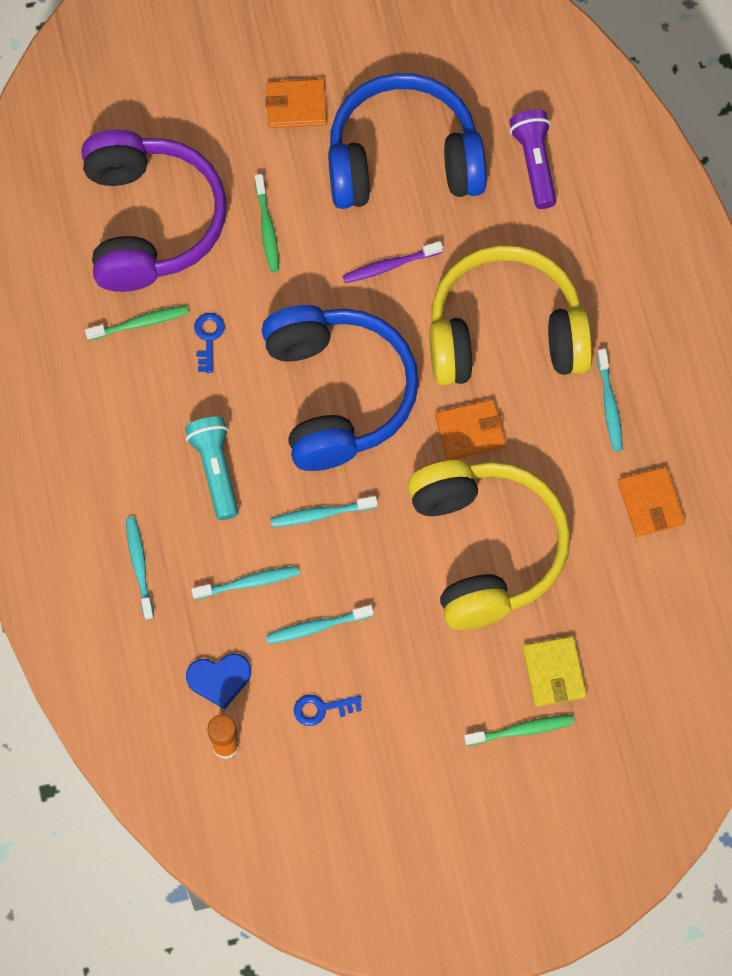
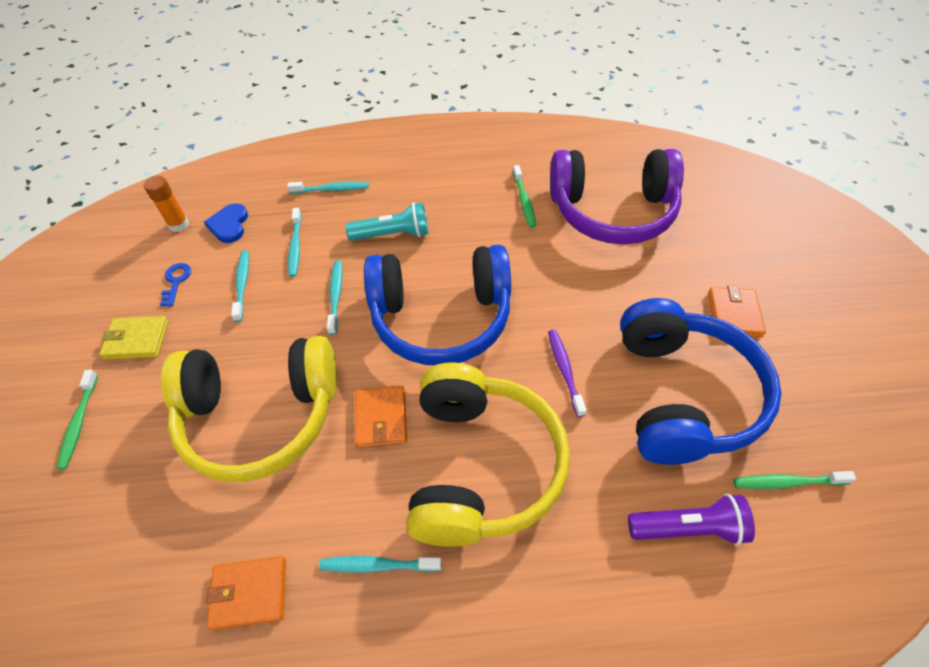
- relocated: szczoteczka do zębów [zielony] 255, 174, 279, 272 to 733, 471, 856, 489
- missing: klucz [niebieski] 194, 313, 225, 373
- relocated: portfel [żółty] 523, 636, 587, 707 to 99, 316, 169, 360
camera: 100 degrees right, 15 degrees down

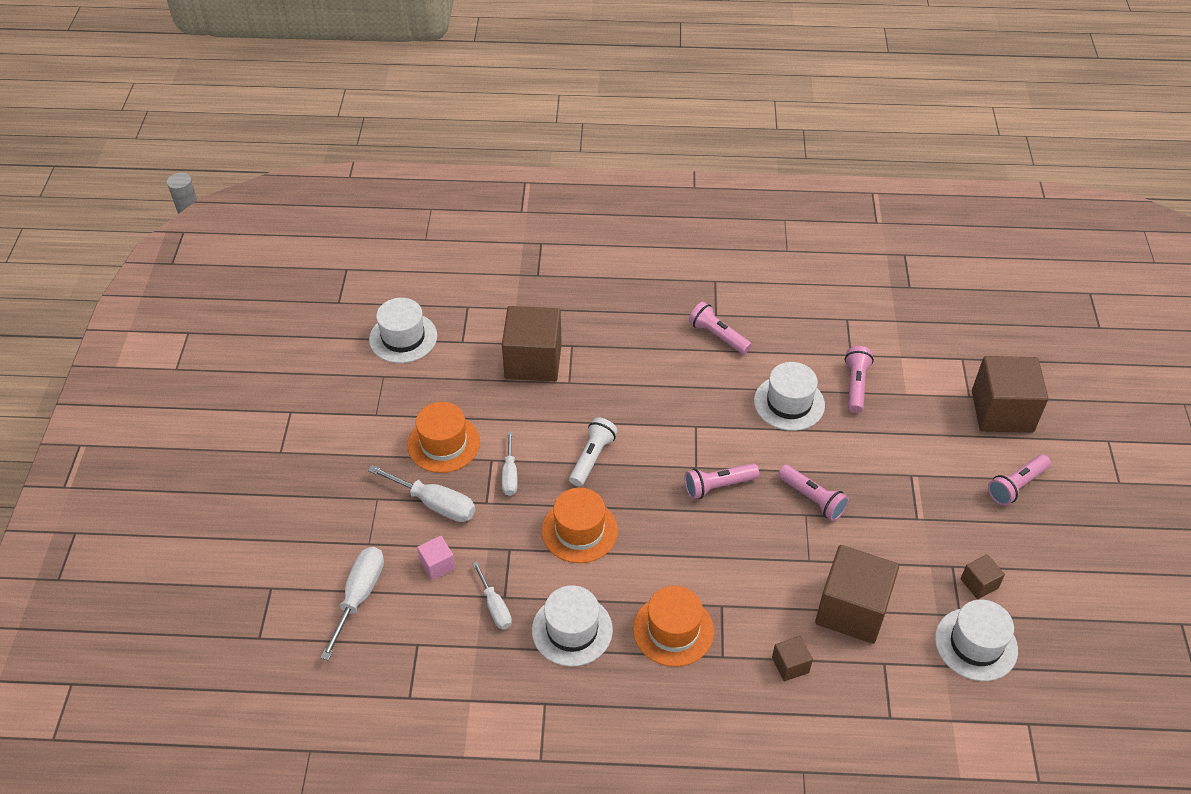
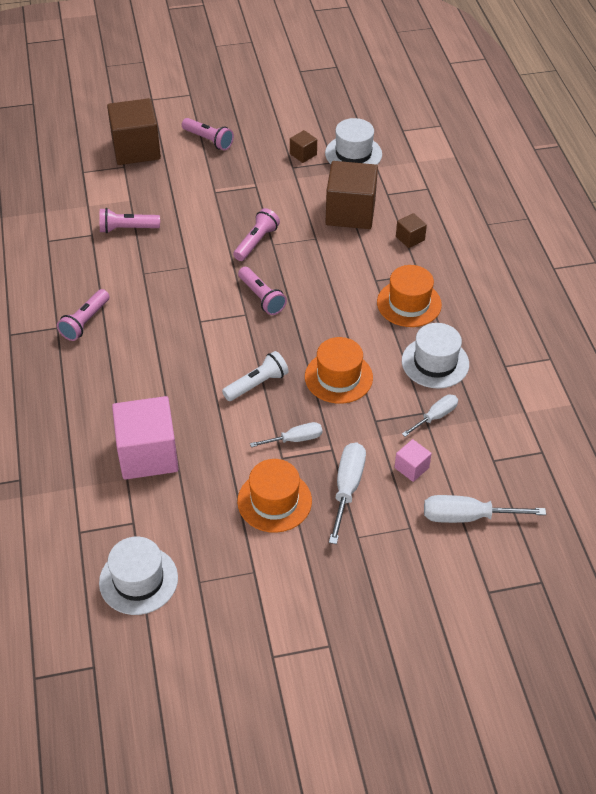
- colour: sześcian [brązowy] 502, 306, 562, 382 to sześcian [różowy] 112, 396, 178, 480
- missing: kapelusz [biały] 754, 362, 825, 431
- spun: latarka [biały] 569, 417, 618, 487 = 222, 351, 289, 401 135 degrees clockwise
camera: 105 degrees left, 0 degrees up

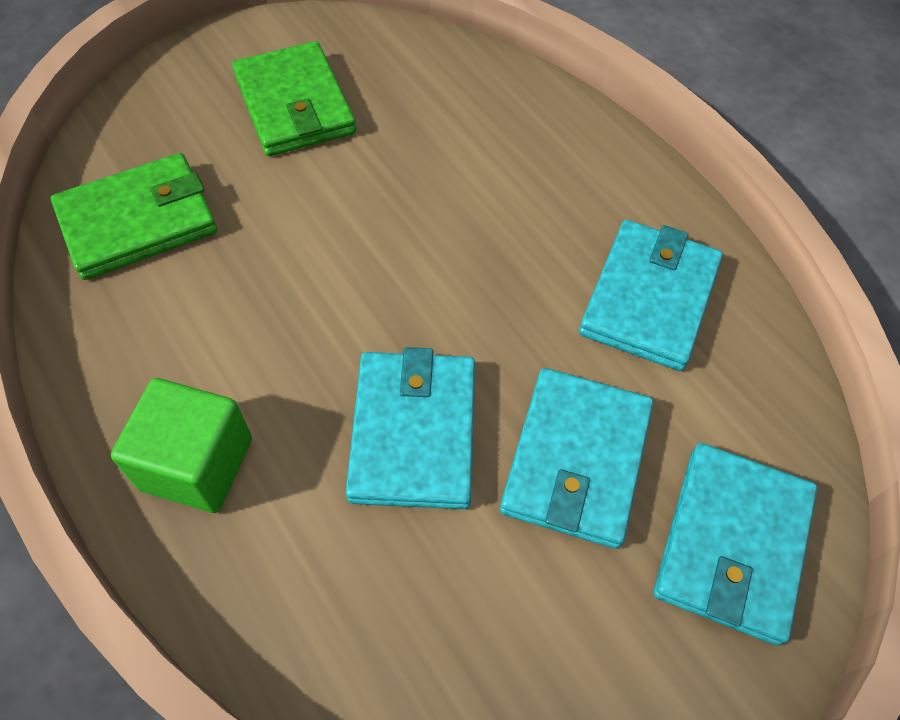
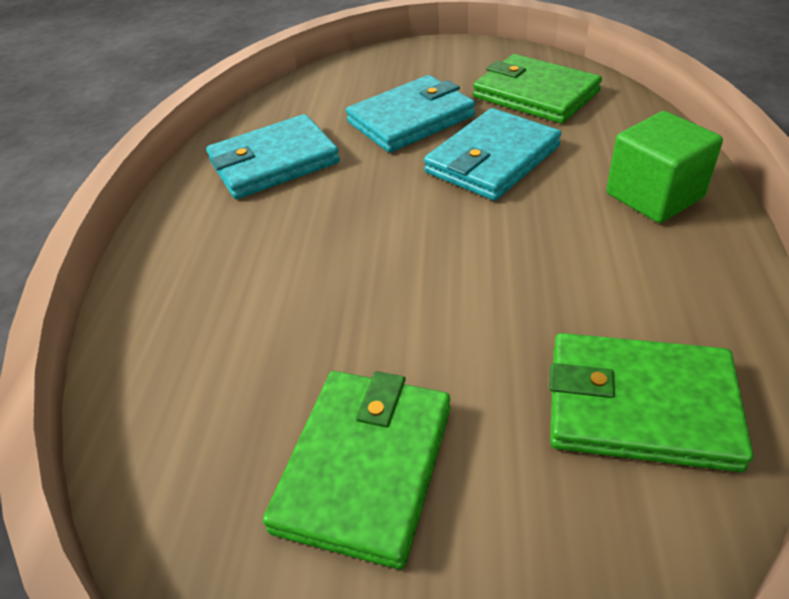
- missing: portfel [turkusowy] 653, 443, 817, 646
- appeared: portfel [zielony] 473, 54, 602, 124
camera: 135 degrees left, 15 degrees down

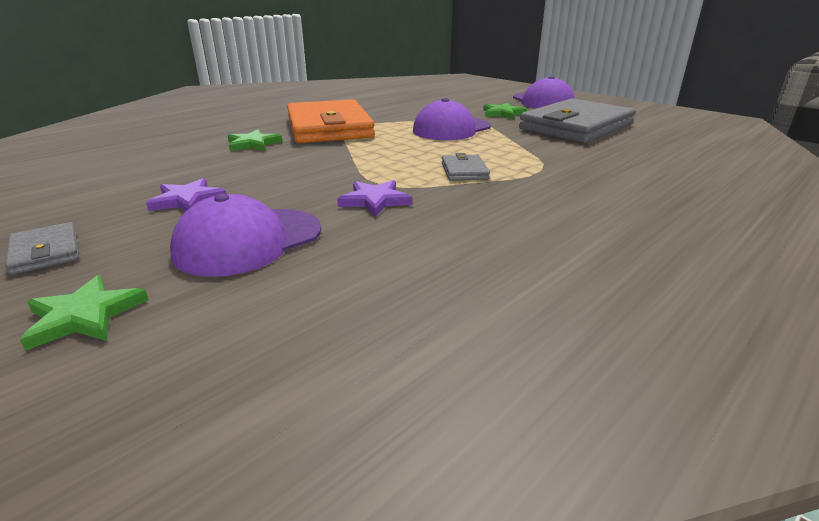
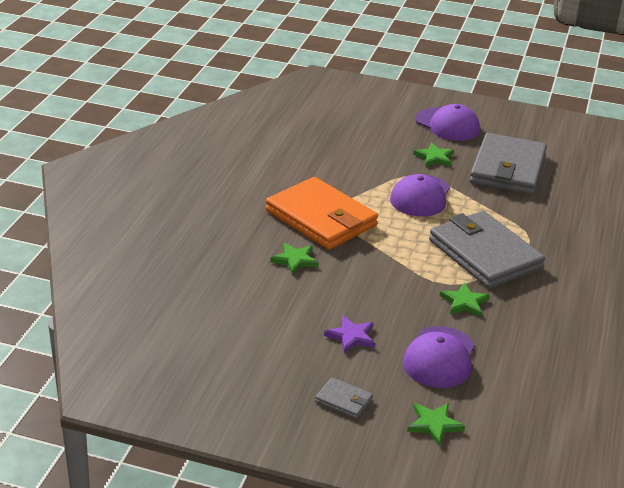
- size: portfel [szary] 441, 153, 490, 181 = 429, 211, 545, 289 x2.41
- colour: gwiazda [fioletowy] 337, 180, 412, 217 to gwiazda [zielony] 439, 282, 490, 317
camera: 30 degrees left, 5 degrees up

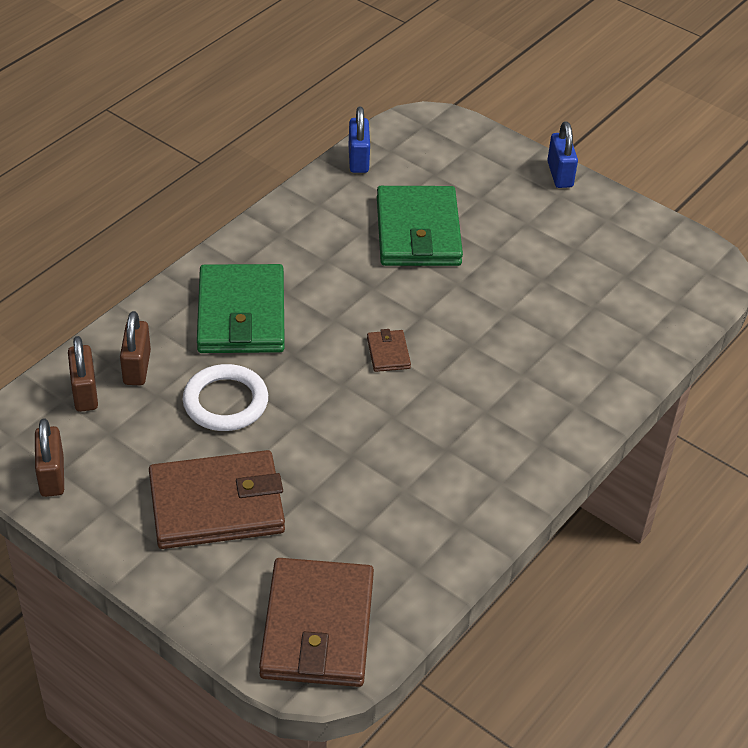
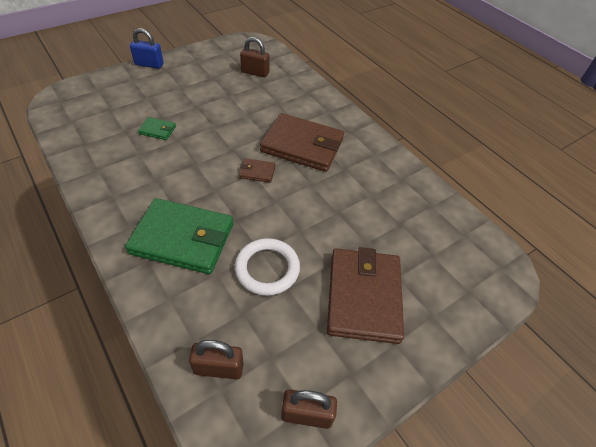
- missing: kłódka [niebieski] 349, 107, 370, 173
- size: portfel [zielony] 377, 186, 463, 266 = 138, 117, 176, 140 x0.43
- relocated: kłódka [brązowy] 120, 311, 151, 385 to 240, 37, 270, 78
- relocated: portfel [brązowy] 259, 558, 374, 687 to 260, 113, 344, 172
camera: 75 degrees left, 5 degrees up

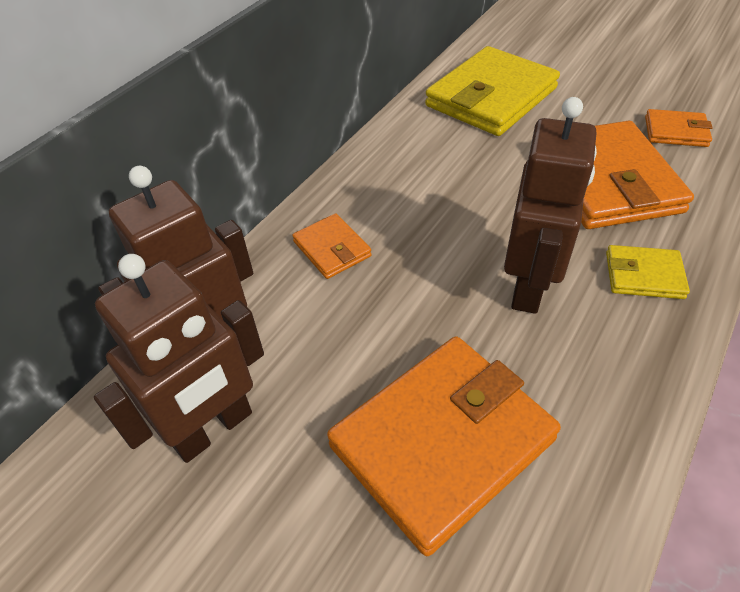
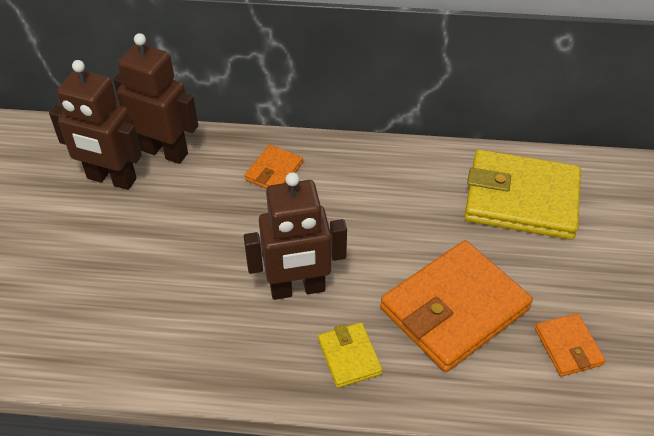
- missing: portfel [pomarańczowy] 327, 336, 561, 556
camera: 60 degrees right, 0 degrees up

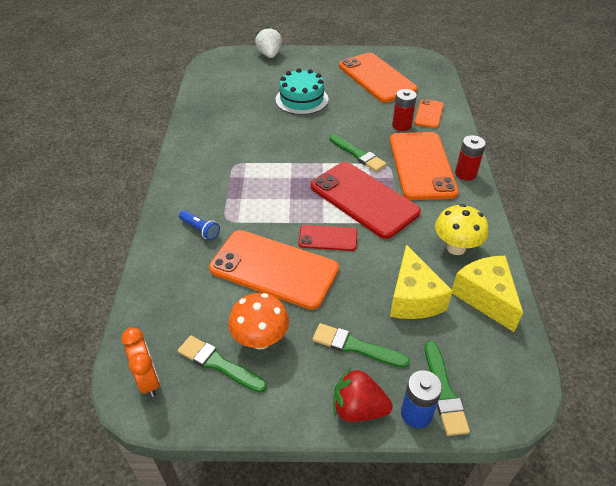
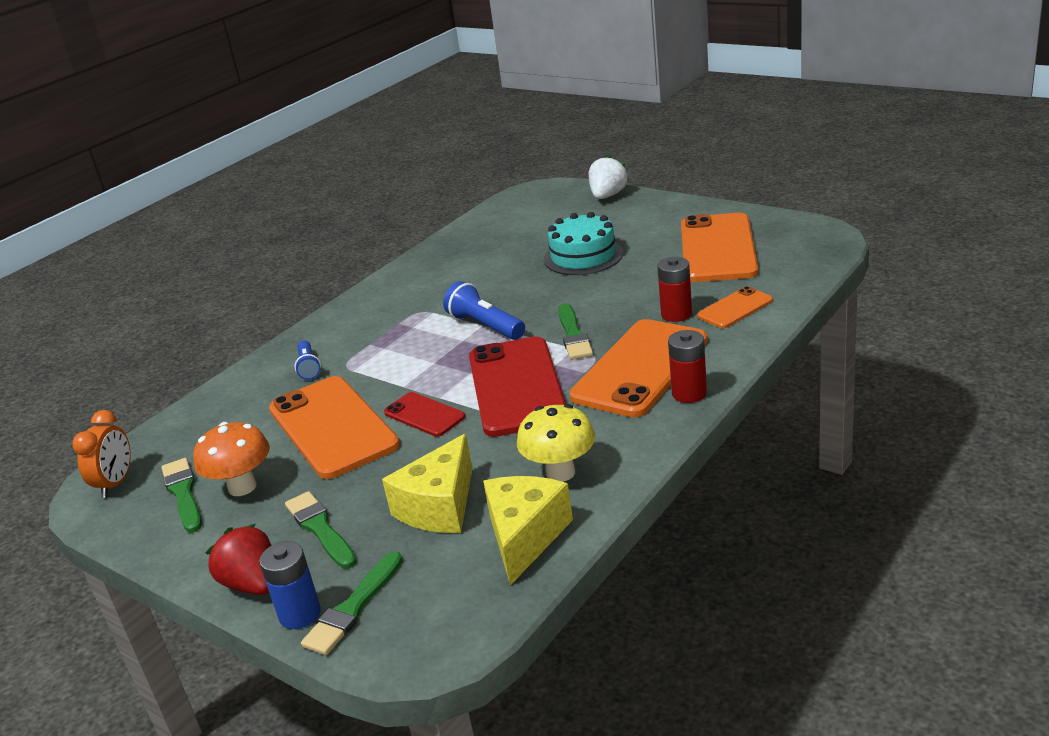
- appeared: latarka [niebieski] 443, 281, 525, 340
camera: 40 degrees right, 15 degrees down

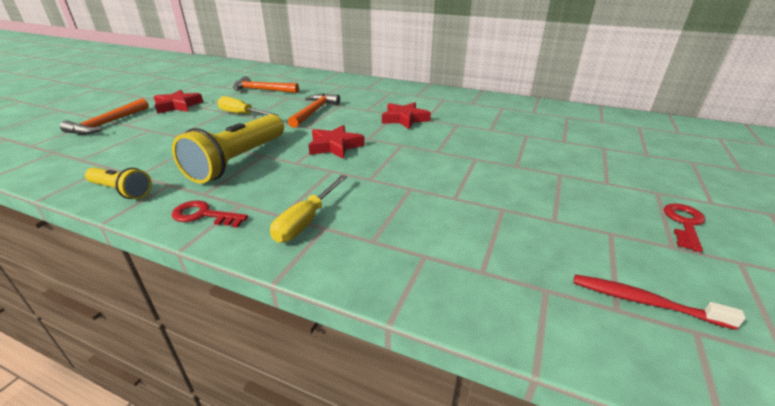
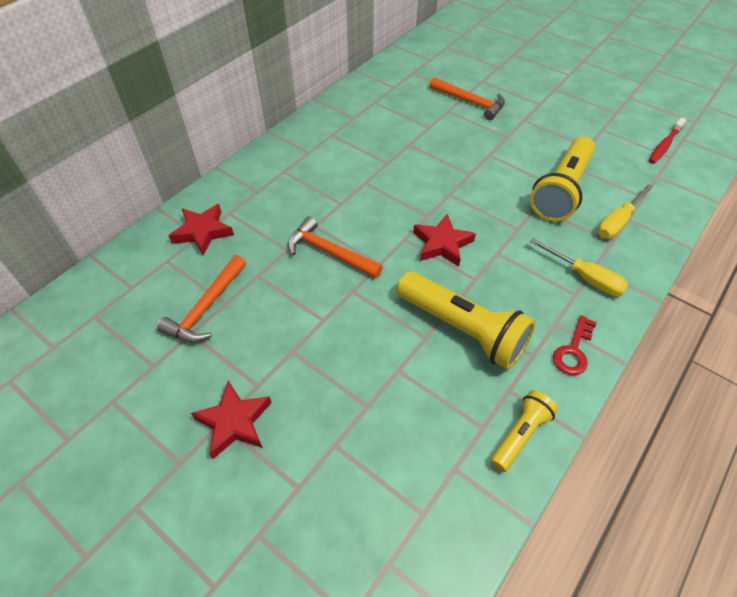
- relocated: śrubokręt [żółty] 217, 96, 278, 116 to 598, 184, 653, 239
- relocated: młotek [pomarańczowy] 60, 98, 149, 135 to 430, 77, 505, 120
- relocated: gwiazda [czerwony] 382, 102, 431, 129 to 169, 204, 234, 256
- missing: klucz [czerwony] 664, 203, 705, 252
- appeared: latarka [żółty] 530, 137, 595, 222
camera: 75 degrees left, 20 degrees up

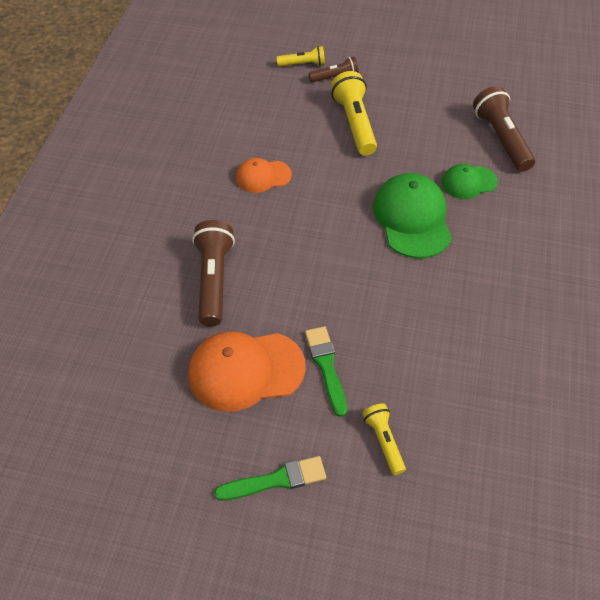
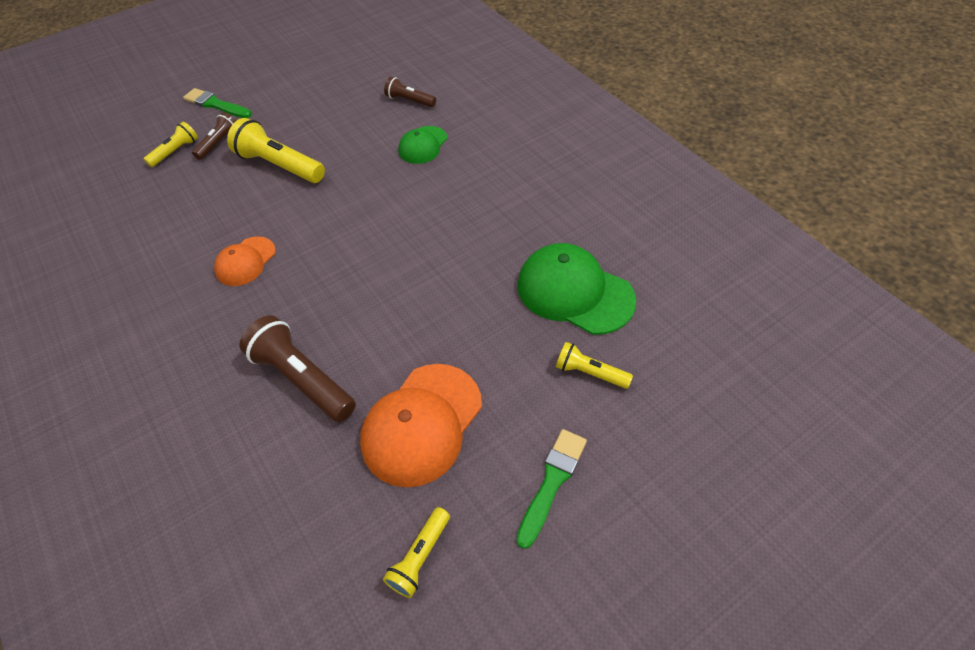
- size: latarka [brązowy] 473, 86, 535, 172 = 384, 77, 436, 107 x0.57
- relocated: czapka [zielony] 373, 173, 452, 258 to 517, 243, 636, 335
- relocated: pędzel [zielony] 305, 326, 347, 417 to 183, 88, 252, 118
- appeared: latarka [żółty] 383, 507, 450, 598
camera: 45 degrees left, 0 degrees up

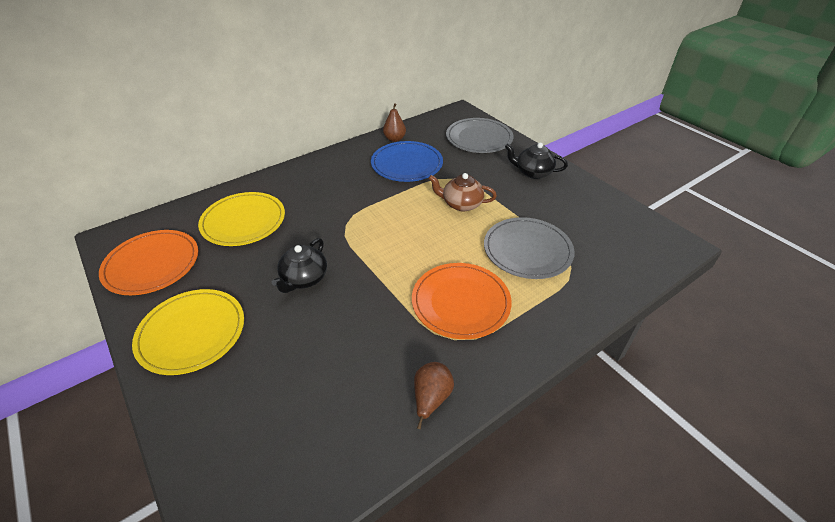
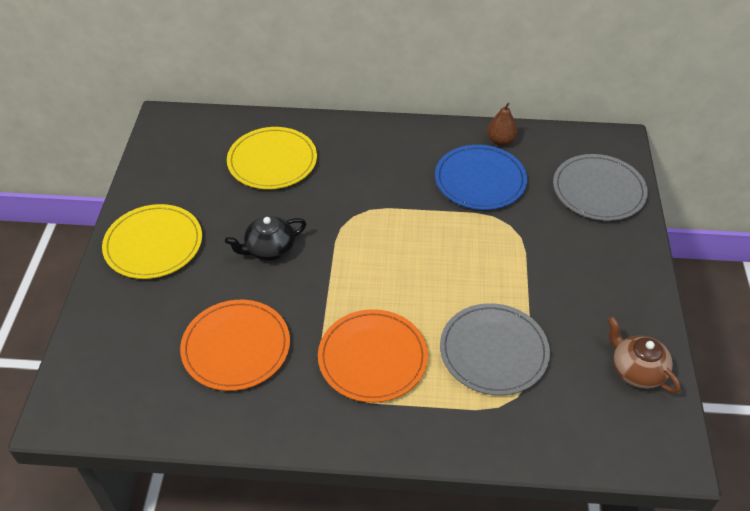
- missing: imbryk [czarny] 505, 143, 568, 179
- relocated: imbryk [brązowy] 428, 173, 497, 212 to 608, 317, 681, 393
- relocated: talerz [pomarańczowy] 99, 230, 198, 295 to 180, 300, 290, 391
- missing: gruszka [brązowy] 414, 362, 454, 429
camera: 40 degrees right, 5 degrees up

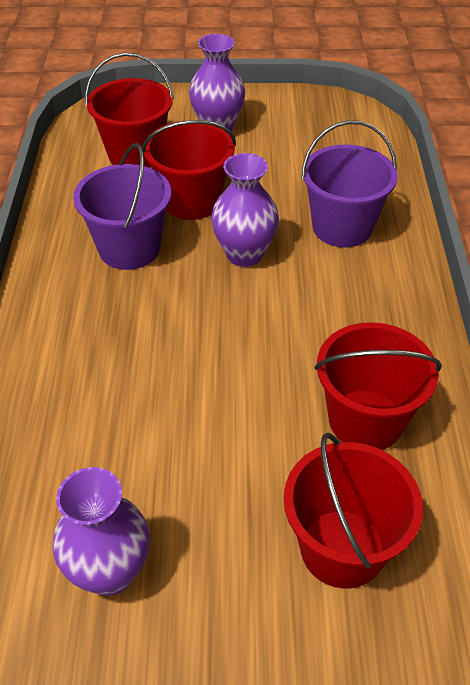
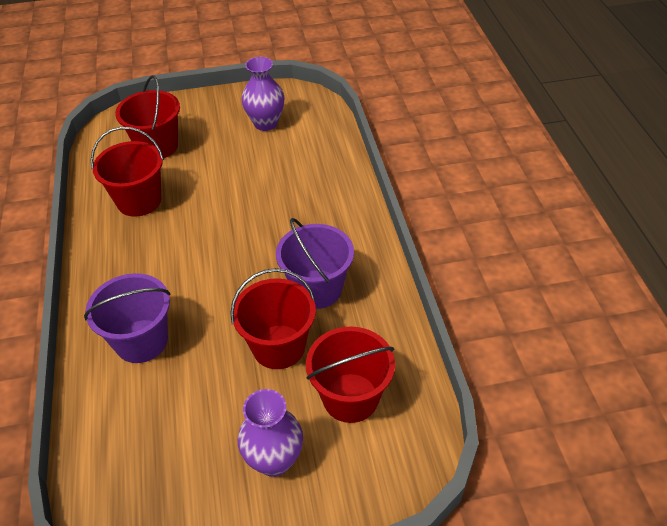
- missing: wazon [fioletowy] 211, 153, 279, 267
camera: 170 degrees right, 0 degrees up

